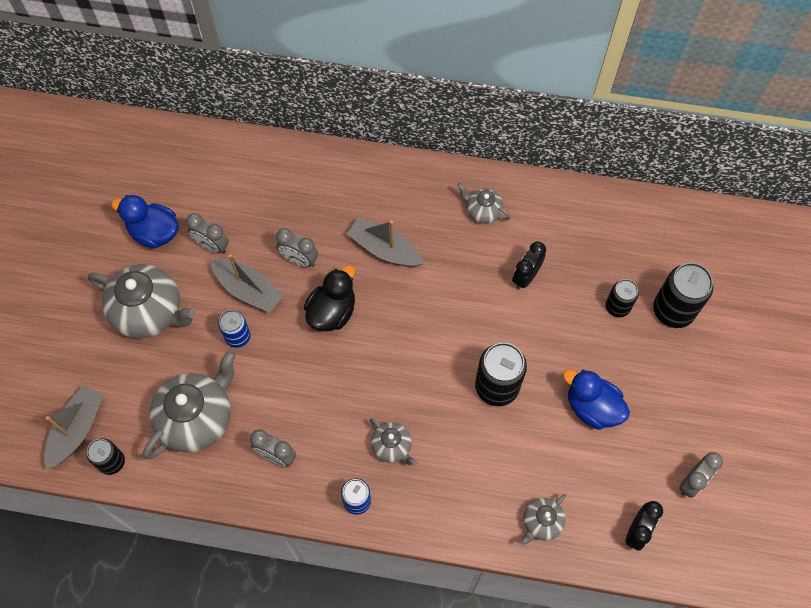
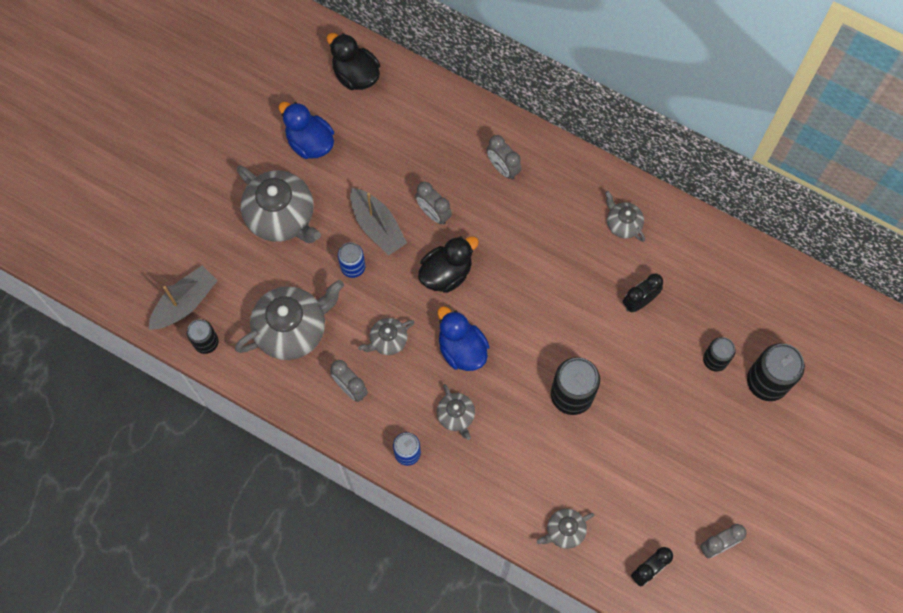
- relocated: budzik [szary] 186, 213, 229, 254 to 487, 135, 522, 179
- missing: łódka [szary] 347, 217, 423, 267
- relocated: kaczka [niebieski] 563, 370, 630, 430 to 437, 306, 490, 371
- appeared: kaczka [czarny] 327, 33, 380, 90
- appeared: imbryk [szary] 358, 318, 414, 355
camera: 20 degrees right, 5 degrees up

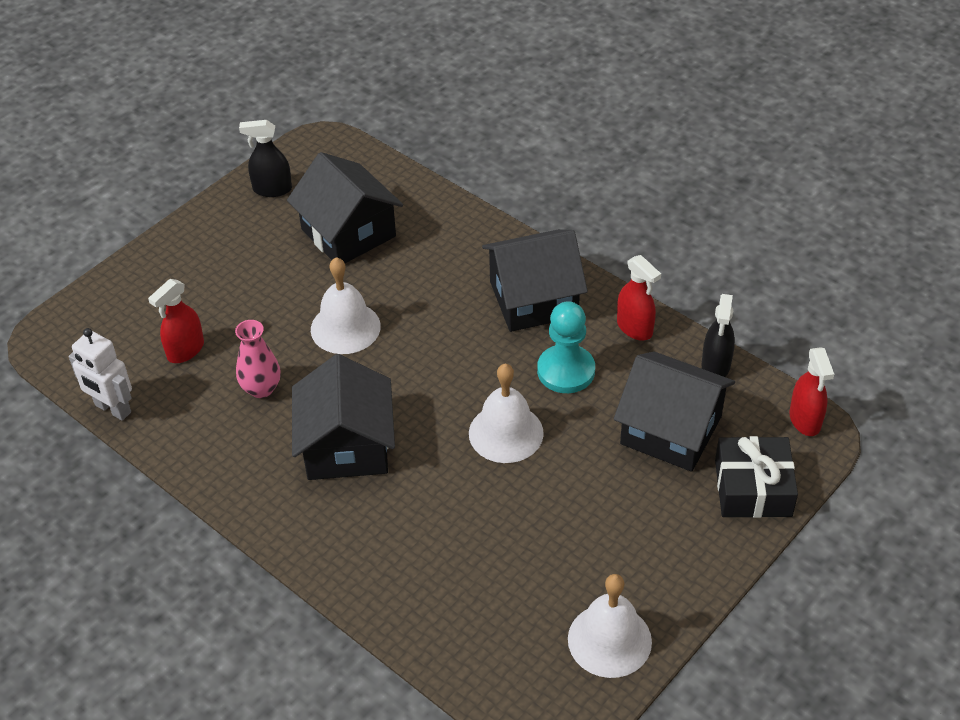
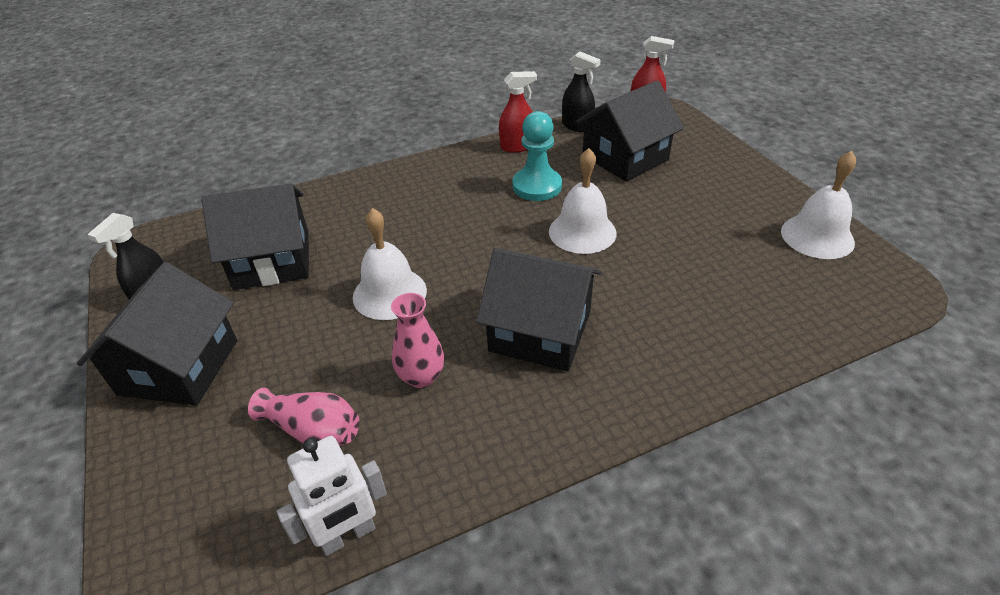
- relocated: domek [czarny] 482, 229, 588, 332 to 77, 262, 237, 405
- exchanged: spryskiwacz [czerwony] 148, 279, 204, 363 to wazon [różowy] 248, 388, 360, 446
- missing: prezent [czarny] 715, 436, 798, 518
camera: 65 degrees left, 5 degrees down

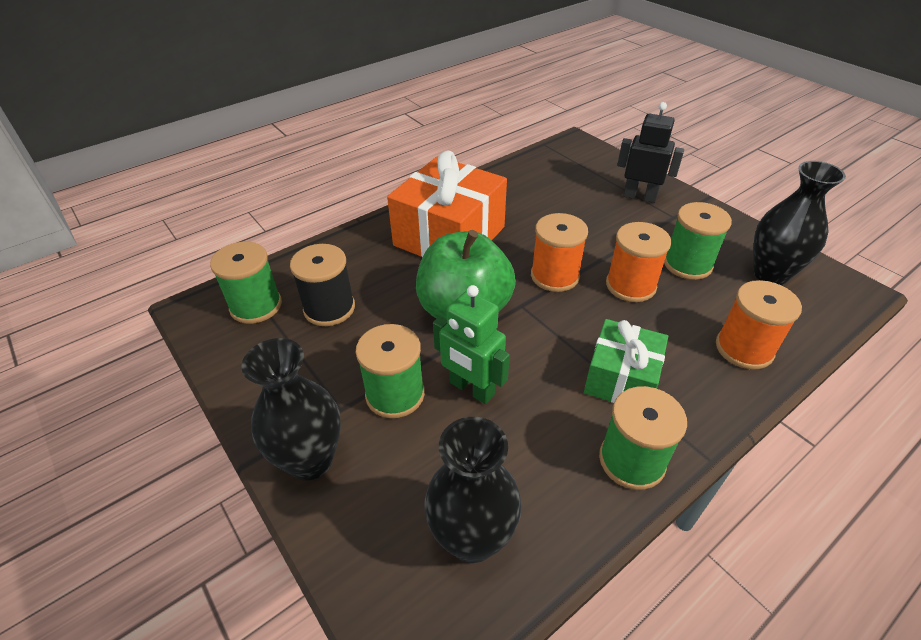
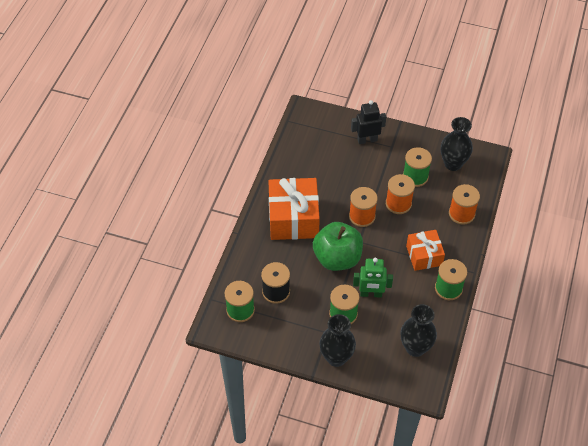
- colour: prezent [zielony] 584, 319, 668, 403 to prezent [pomarańczowy] 406, 230, 445, 271
camera: 35 degrees left, 10 degrees up

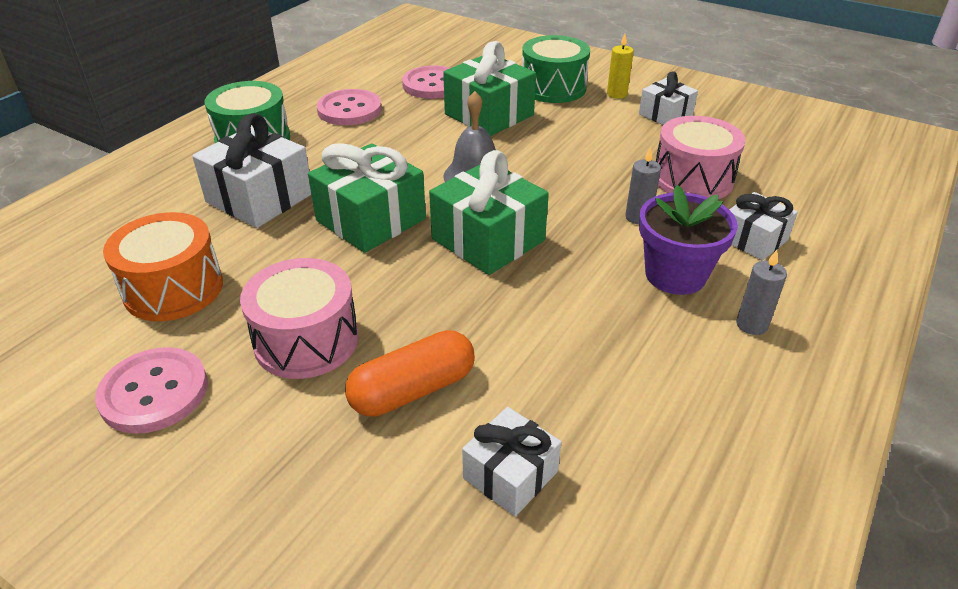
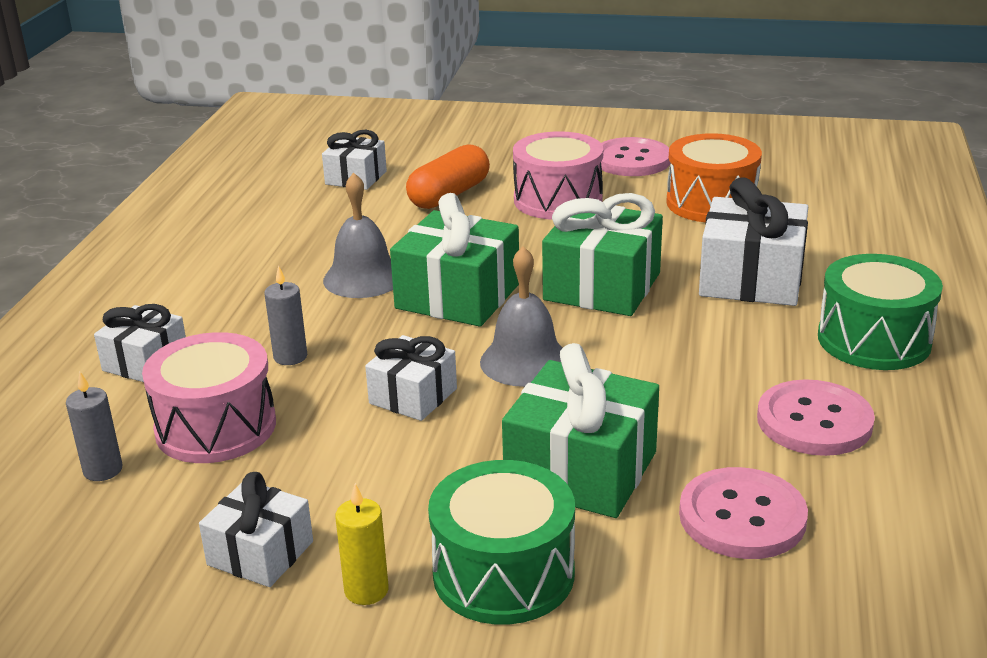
- missing: doniczka [fioletowy] 639, 185, 738, 295
- relocated: świeca [szary] 736, 250, 787, 335 to 66, 372, 123, 481
- appeared: dzwonek [szary] 323, 172, 393, 298
- appeared: prezent [biały] 365, 335, 457, 421
camera: 160 degrees right, 10 degrees down

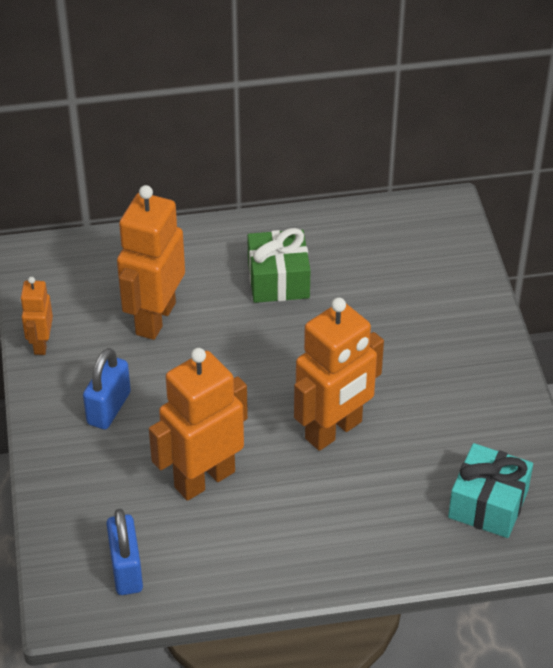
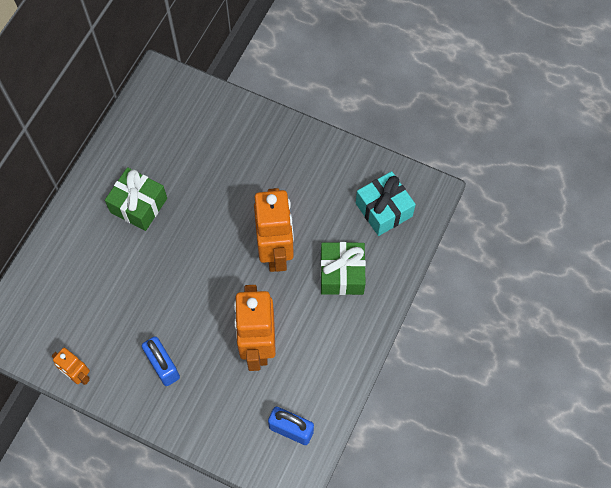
- missing: robot [pomarańczowy] 117, 185, 185, 340
- appeared: prezent [zielony] 320, 242, 366, 295
camera: 55 degrees left, 20 degrees up

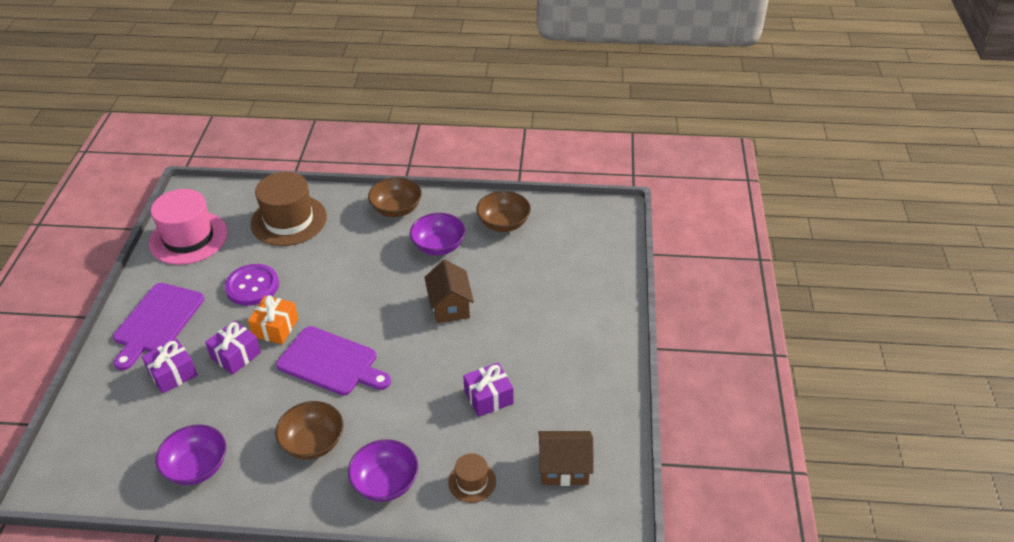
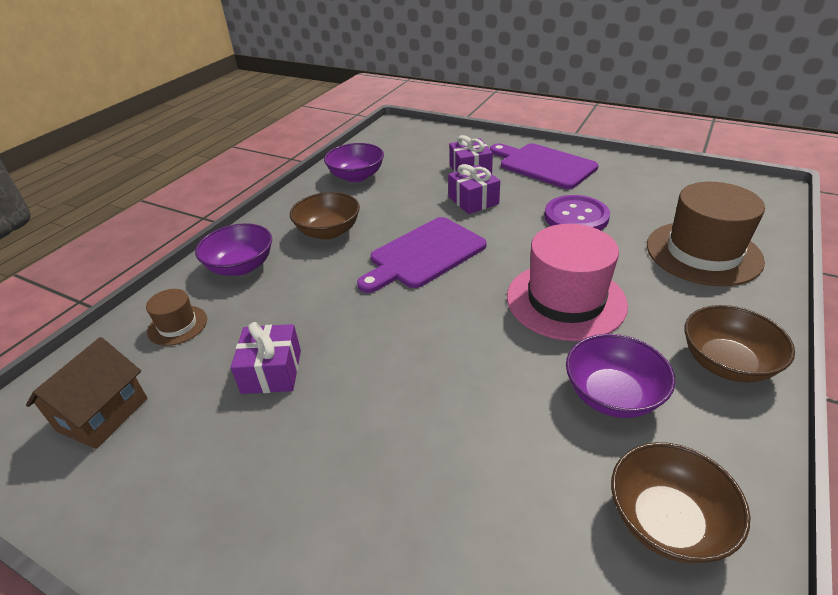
- relocated: kapelusz [różowy] 149, 189, 228, 265 to 507, 224, 628, 341
- missing: domek [brązowy] 424, 260, 474, 323
- missing: prezent [pomarańczowy] 248, 295, 298, 344
camera: 115 degrees right, 5 degrees down

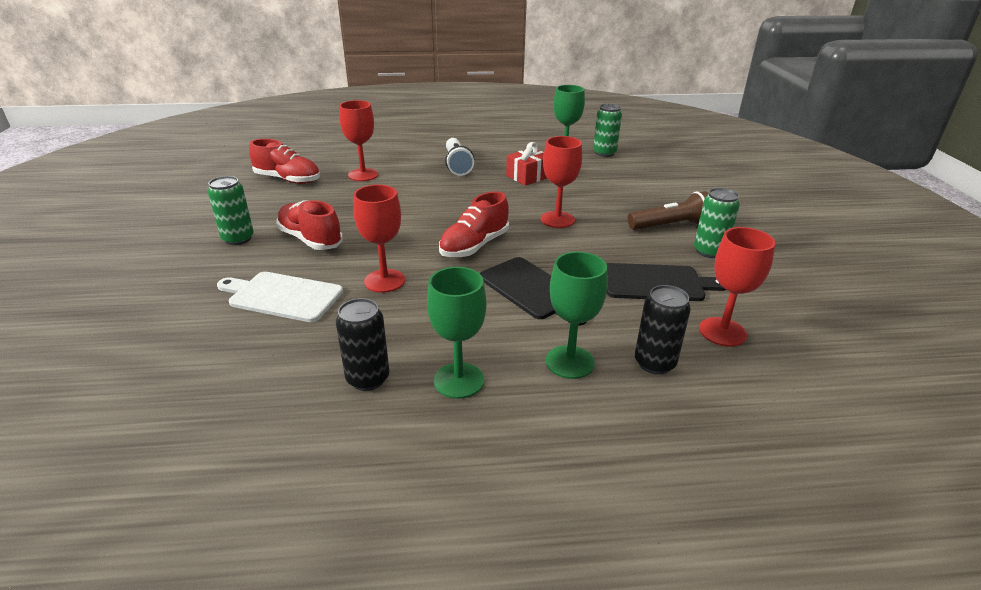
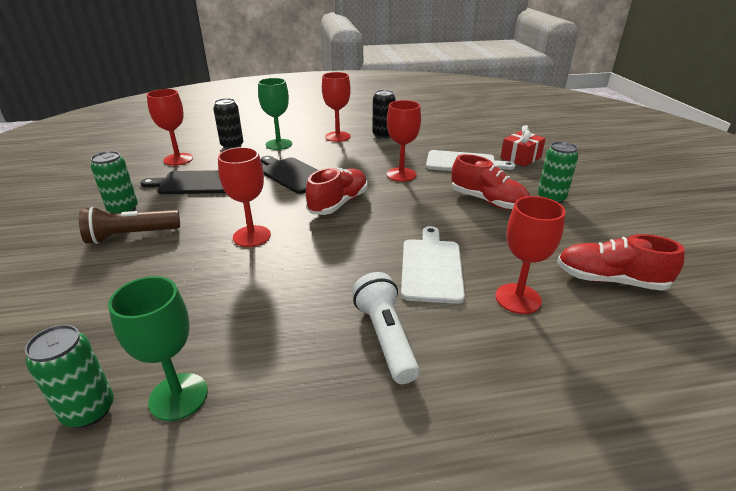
- relocated: prezent [czerwony] 506, 142, 547, 186 to 500, 125, 546, 167
- colour: kielich [zielony] 427, 267, 486, 399 to kielich [czerwony] 322, 72, 351, 142
- appeared: deska do krojenia [biały] 401, 226, 465, 304
camera: 175 degrees right, 0 degrees up

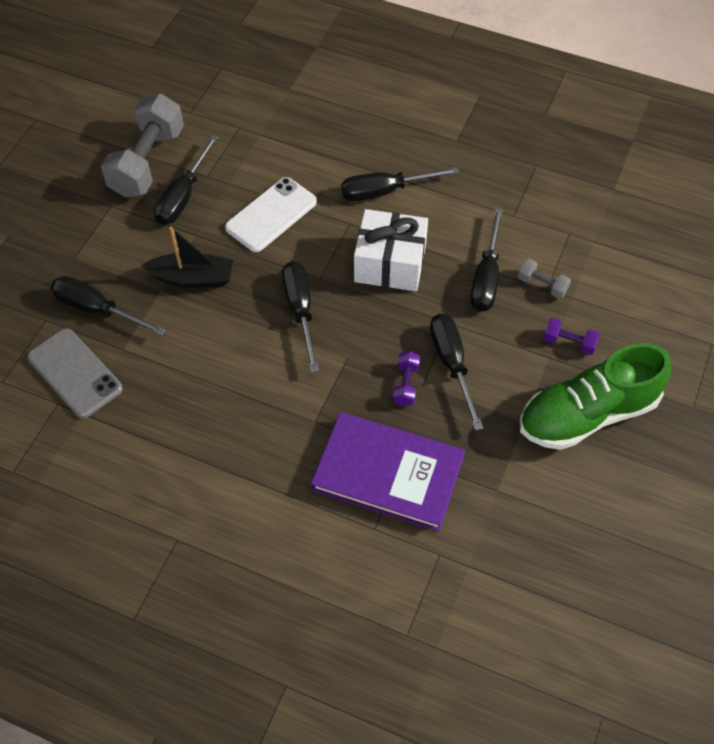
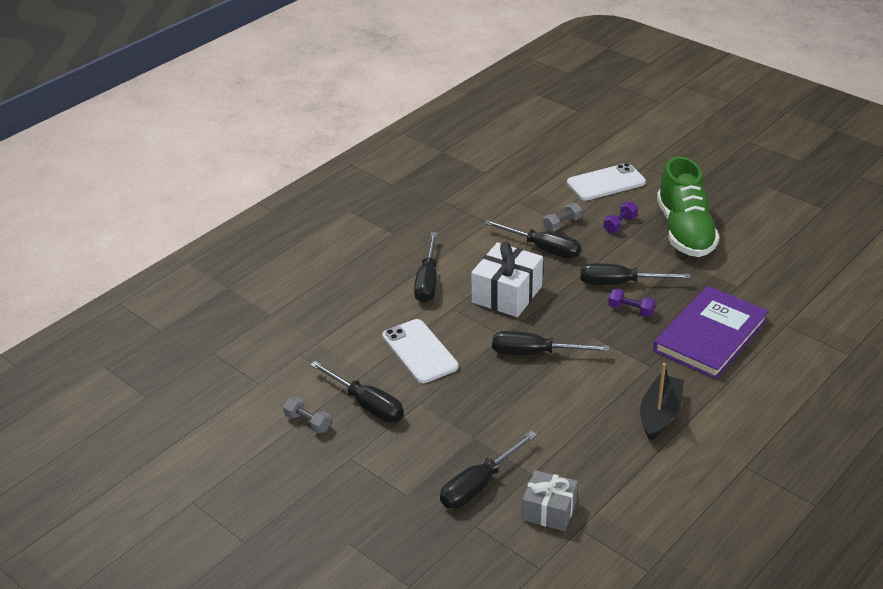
- size: hantel [szary] 101, 93, 184, 198 = 283, 397, 331, 434 x0.44
- relocated: łódka [czarny] 142, 227, 233, 288 to 640, 363, 684, 441
- exchanged: telefon [szary] 27, 328, 123, 418 to prezent [szary] 522, 470, 578, 531
- appeared: telefon [biały] 567, 163, 646, 201
camera: 70 degrees left, 20 degrees down

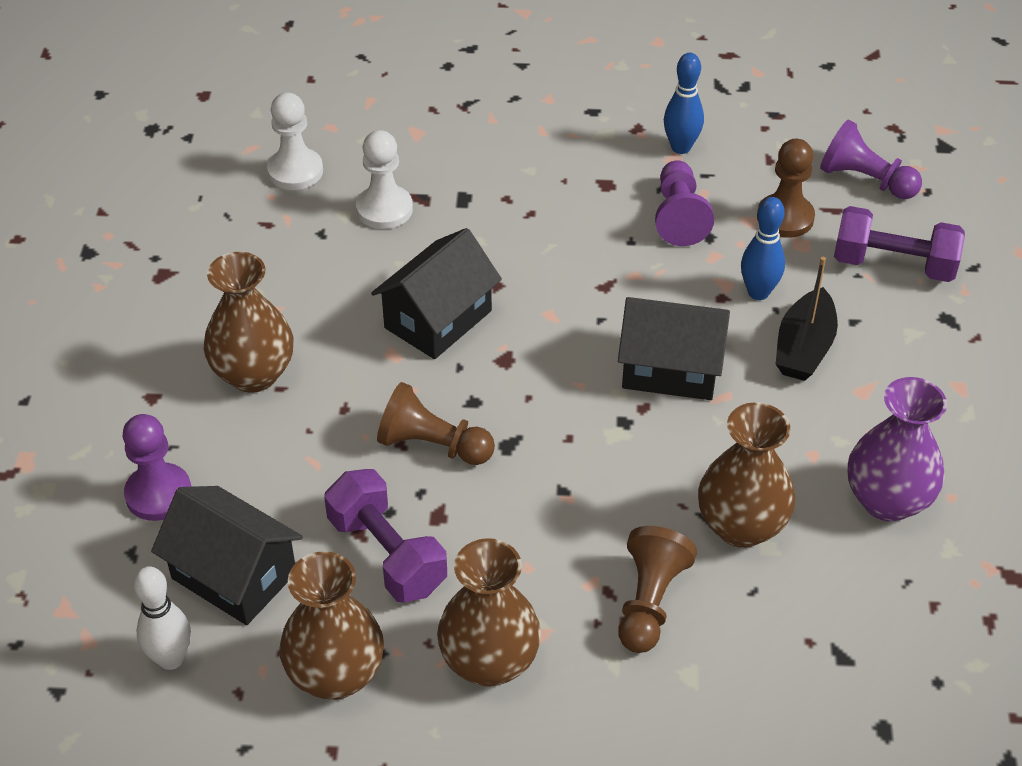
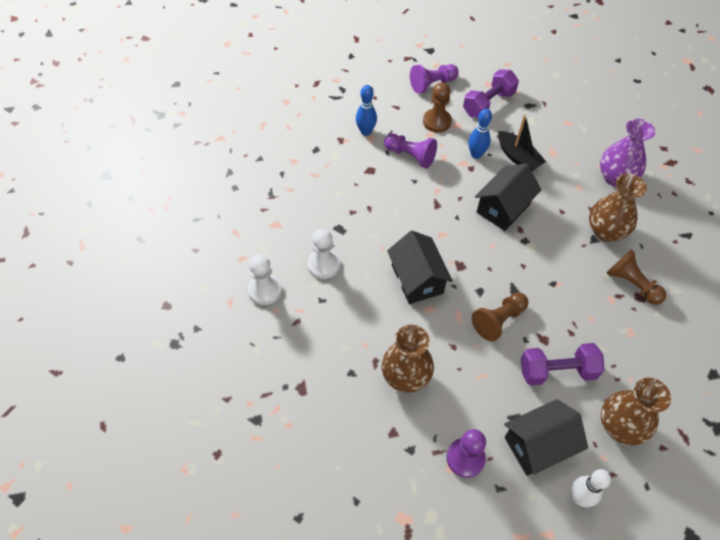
- missing: wazon [brązowy] 437, 538, 541, 687
camera: 60 degrees left, 10 degrees up

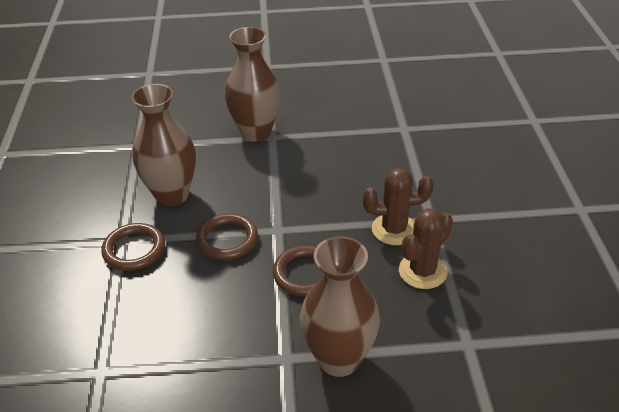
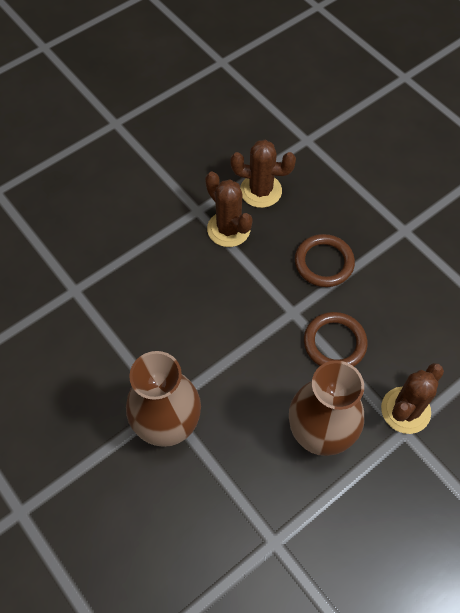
- exchanged: pierścień [brązowy] 102, 223, 165, 271 to kaktus [brązowy] 381, 363, 444, 434
- missing: wazon [brązowy] 300, 236, 380, 377
camera: 125 degrees left, 20 degrees up

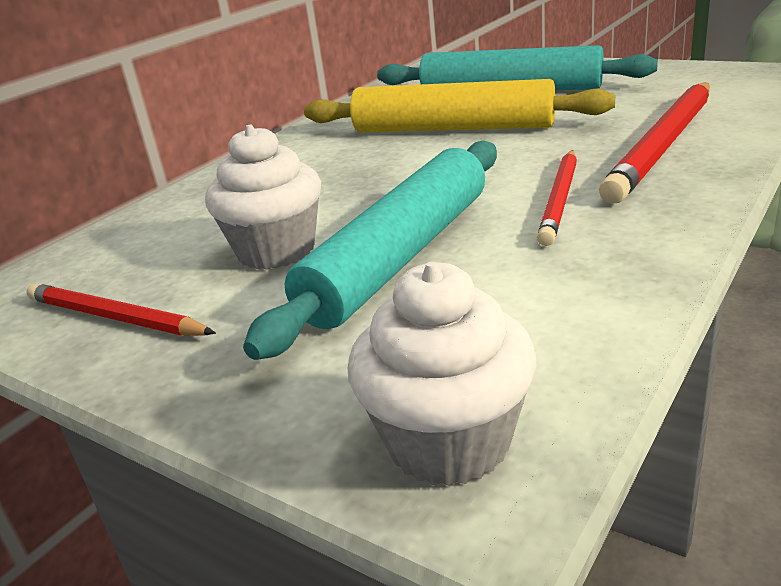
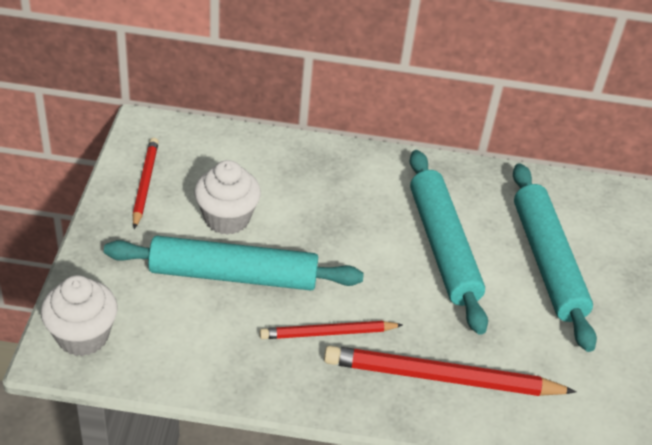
- colour: wałek do ciasta [żółty] 304, 79, 615, 132 to wałek do ciasta [turkusowy] 410, 150, 488, 335
camera: 55 degrees right, 15 degrees up

